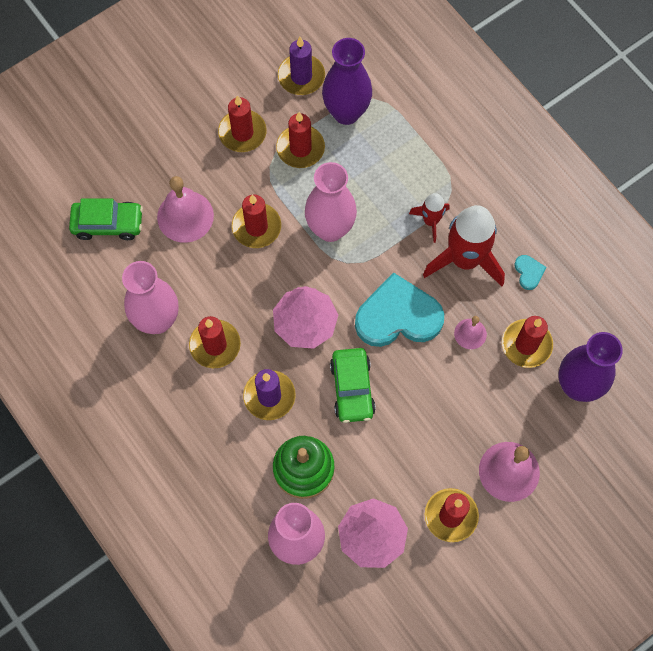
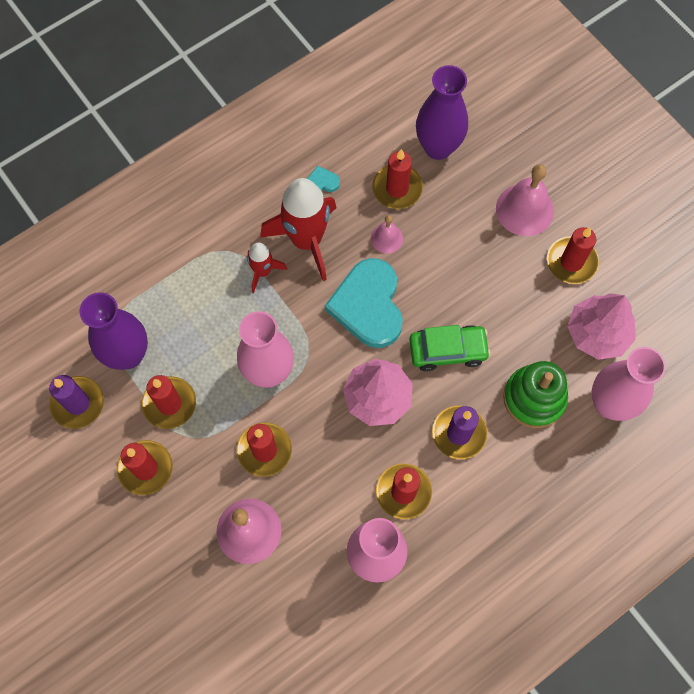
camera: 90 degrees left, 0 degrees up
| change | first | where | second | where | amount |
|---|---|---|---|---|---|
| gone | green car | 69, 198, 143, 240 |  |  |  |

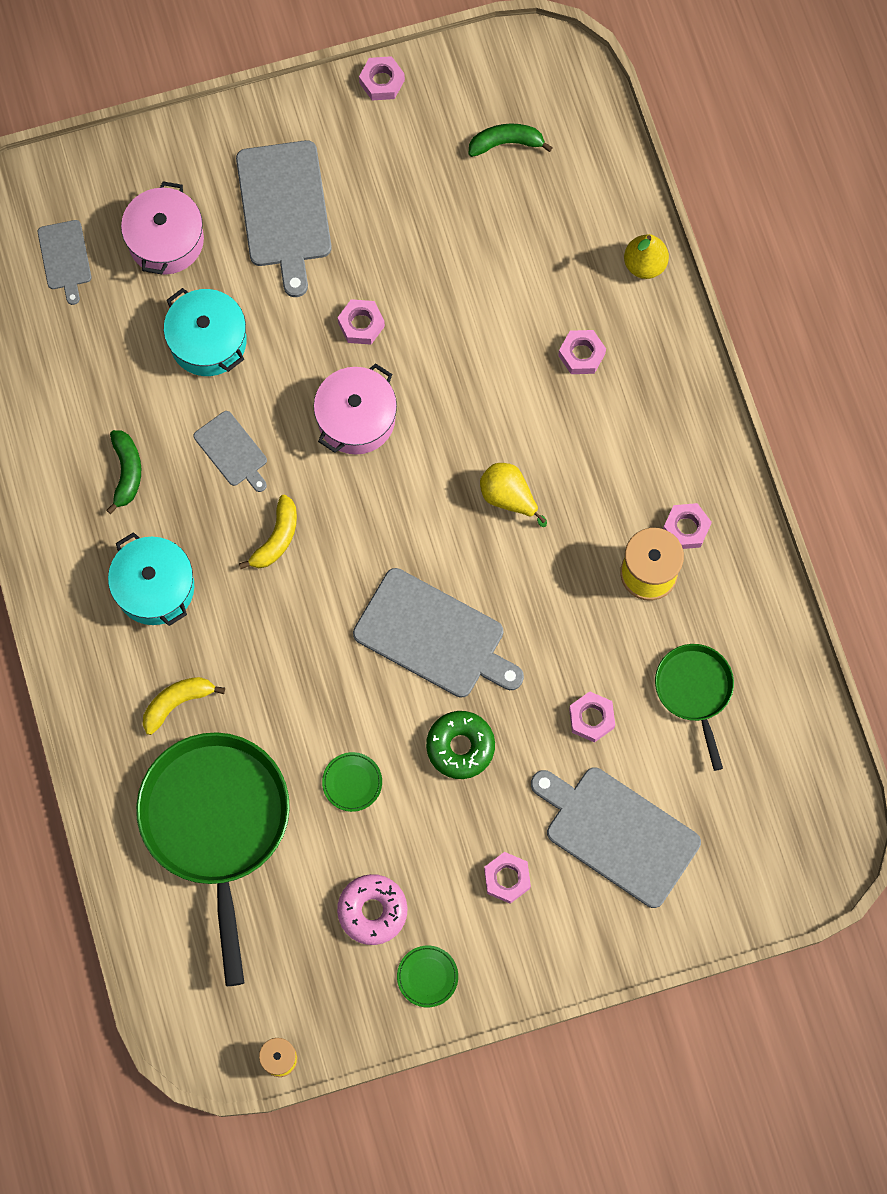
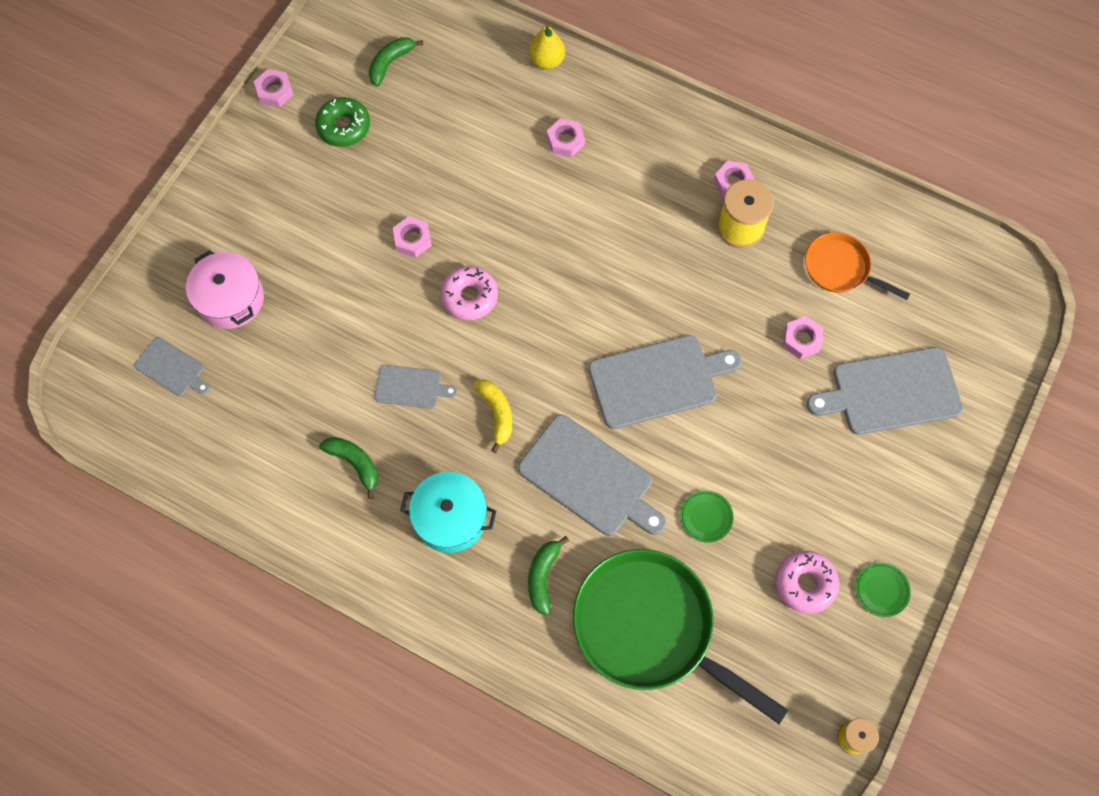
camera: 45 degrees left, 5 degrees down
| change | first | where | second | where | amount |
|---|---|---|---|---|---|
| repainted | yellow banana | 143, 677, 225, 735 | green banana | 528, 536, 569, 616 |  |
| gone | turquoise pot | 164, 288, 247, 376 |  |  |  |
| shifted | grey cutting board | 236, 140, 332, 297 |  | 518, 415, 666, 536 |  |
| swapped | pink pot | 314, 363, 397, 455 | pink donut | 440, 266, 498, 320 |  |
| shifted | green donut | 426, 711, 495, 779 |  | 315, 97, 370, 147 |  |
| gone | yellow pear | 480, 463, 547, 527 |  |  |  |
| gone | pink nut | 484, 852, 531, 904 |  |  |  |
| repainted | green pan | 655, 644, 734, 771 | orange pan | 805, 232, 910, 300 |  |

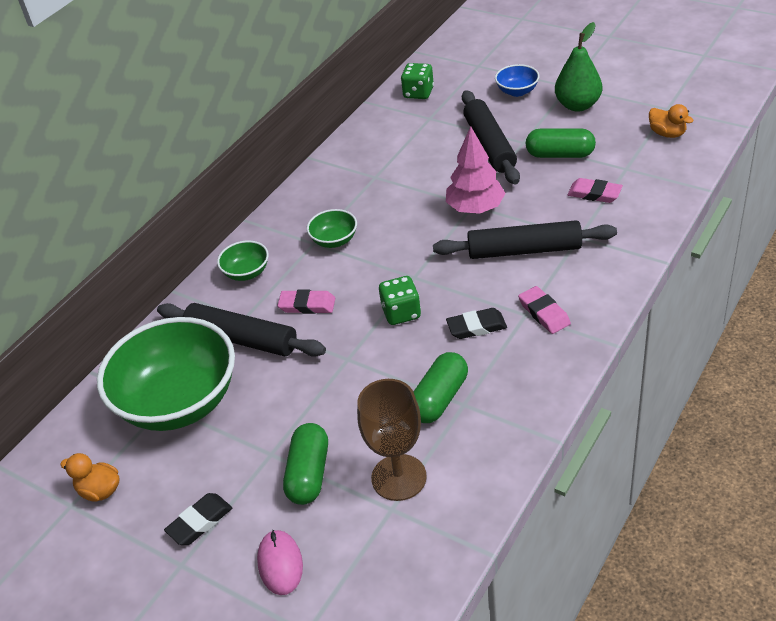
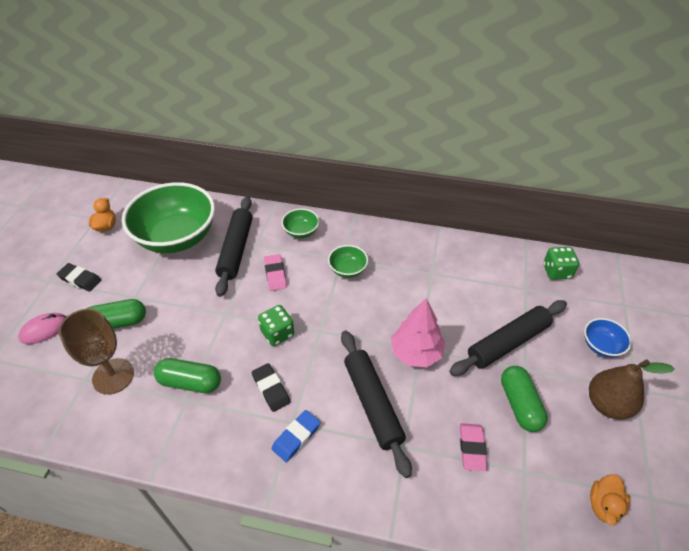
camera: 65 degrees right, 5 degrees up
| change | first | where | second | where | amount |
|---|---|---|---|---|---|
| repainted | pink eraser | 518, 286, 571, 334 | blue eraser | 272, 410, 320, 462 |  |
| repainted | green pear | 555, 22, 602, 112 | brown pear | 589, 359, 675, 420 |  |

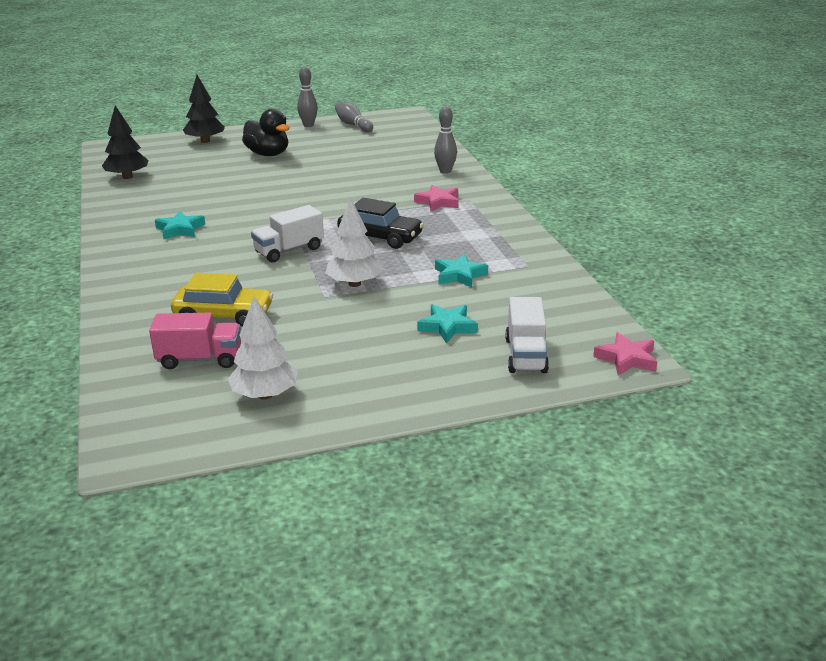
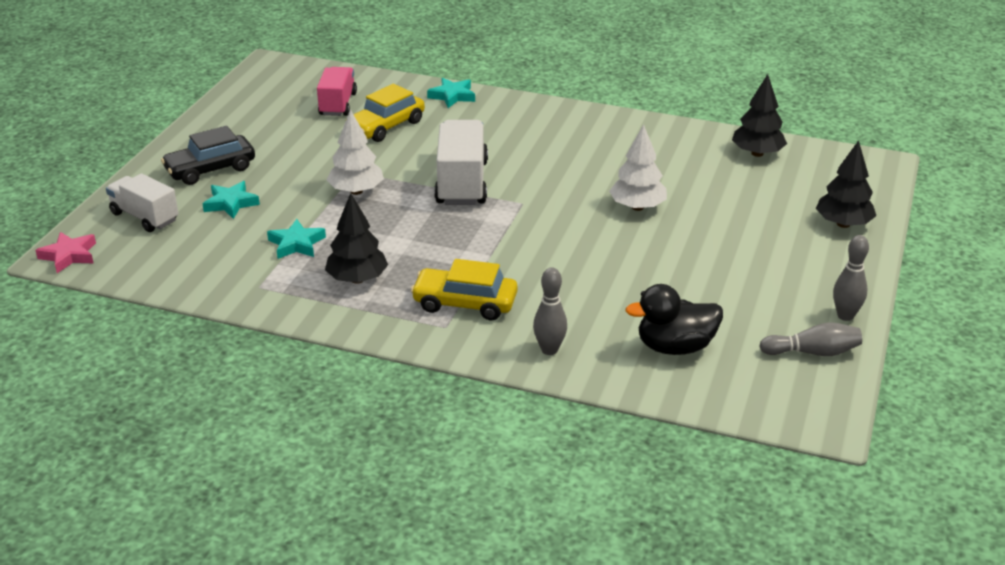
camera: 125 degrees right, 5 degrees up
| change | first | where | second | where | amount |
|---|---|---|---|---|---|
| rotated | pink truck | 149, 313, 241, 369 |  | 317, 67, 357, 116 | 150 degrees clockwise |
| shifted | turquoise star | 155, 211, 205, 239 |  | 427, 78, 475, 108 |  |
| shifted | white tree | 228, 297, 298, 400 |  | 609, 124, 667, 211 |  |
| shifted | black duck | 242, 109, 290, 156 |  | 625, 284, 723, 355 |  |
| scaled | white truck | 251, 205, 324, 262 |  | 434, 120, 488, 205 | x1.52 |
| shifted | black car | 337, 198, 424, 249 |  | 161, 126, 255, 185 |  |
| swapped | pink star | 414, 185, 459, 211 | yellow car | 411, 259, 518, 320 |  |
| new |  |  | black tree | 325, 193, 388, 284 |  |

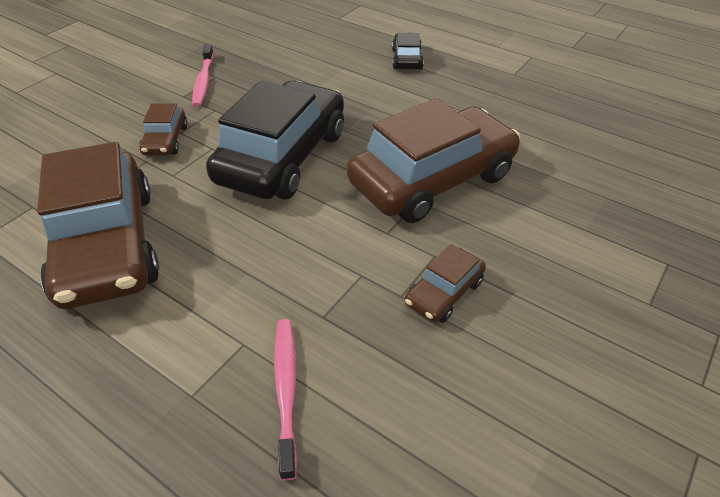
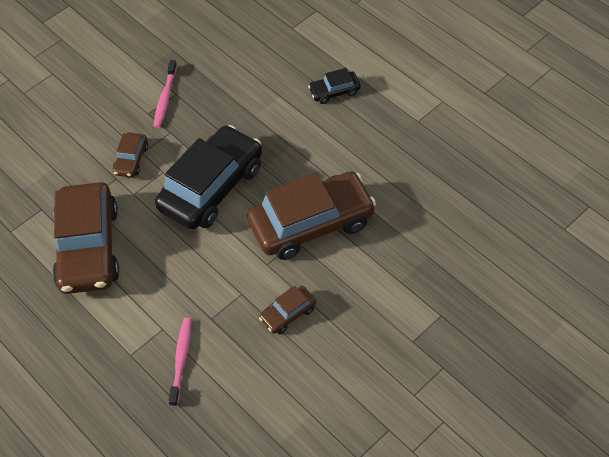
camera: 15 degrees right, 10 degrees up
| change | first | where | second | where | amount |
|---|---|---|---|---|---|
| rotated | black car | 392, 33, 424, 69 |  | 308, 68, 361, 104 | 120 degrees counterclockwise |

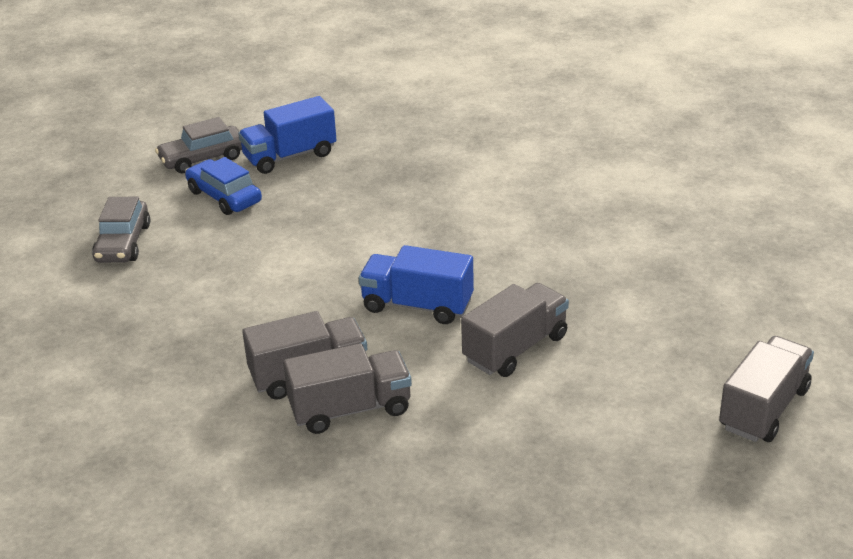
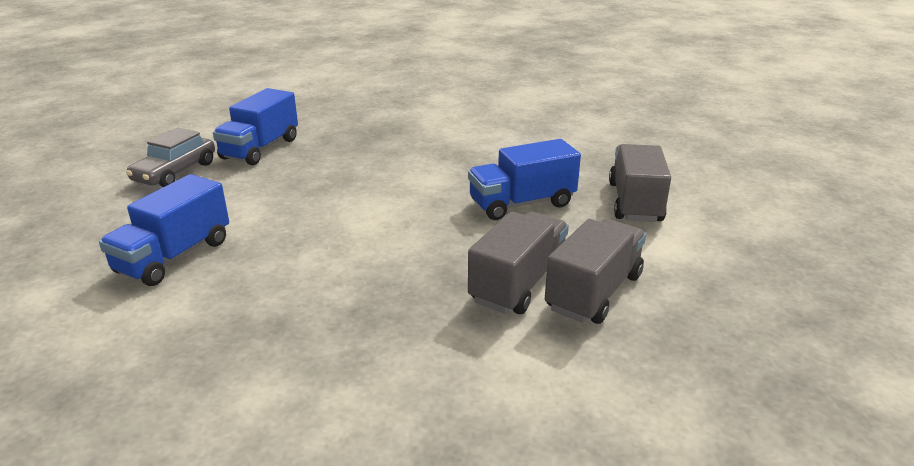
camera: 40 degrees left, 5 degrees down
| change | first | where | second | where | amount |
|---|---|---|---|---|---|
| swapped | grey car | 92, 197, 150, 263 | blue truck | 99, 174, 229, 286 |  |
| gone | blue car | 185, 157, 262, 215 |  |  |  |
| gone | grey truck | 719, 336, 814, 442 |  |  |  |

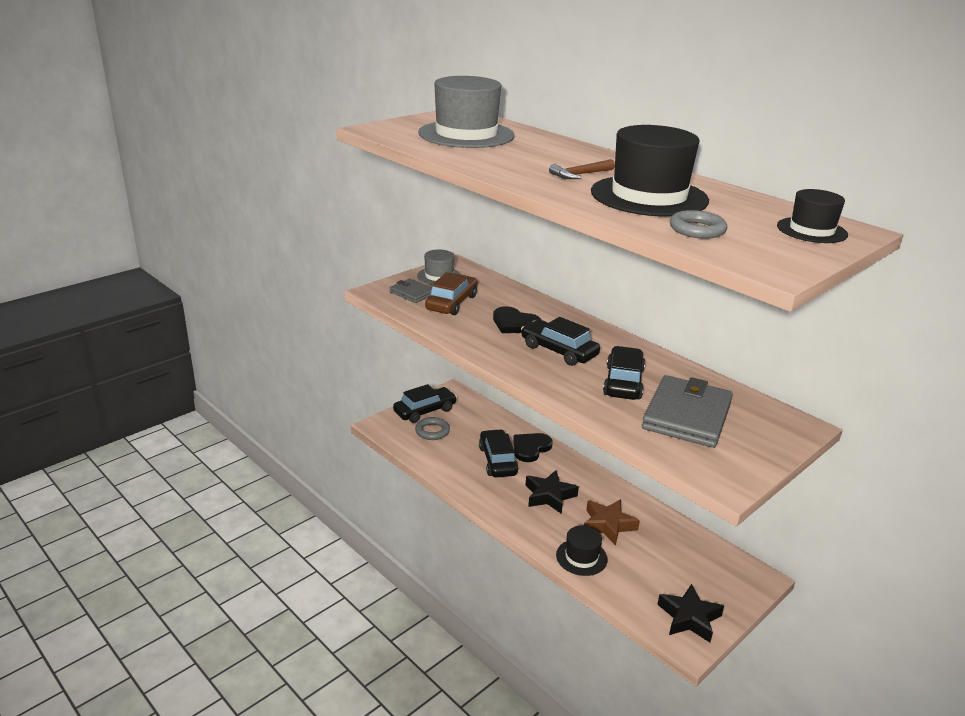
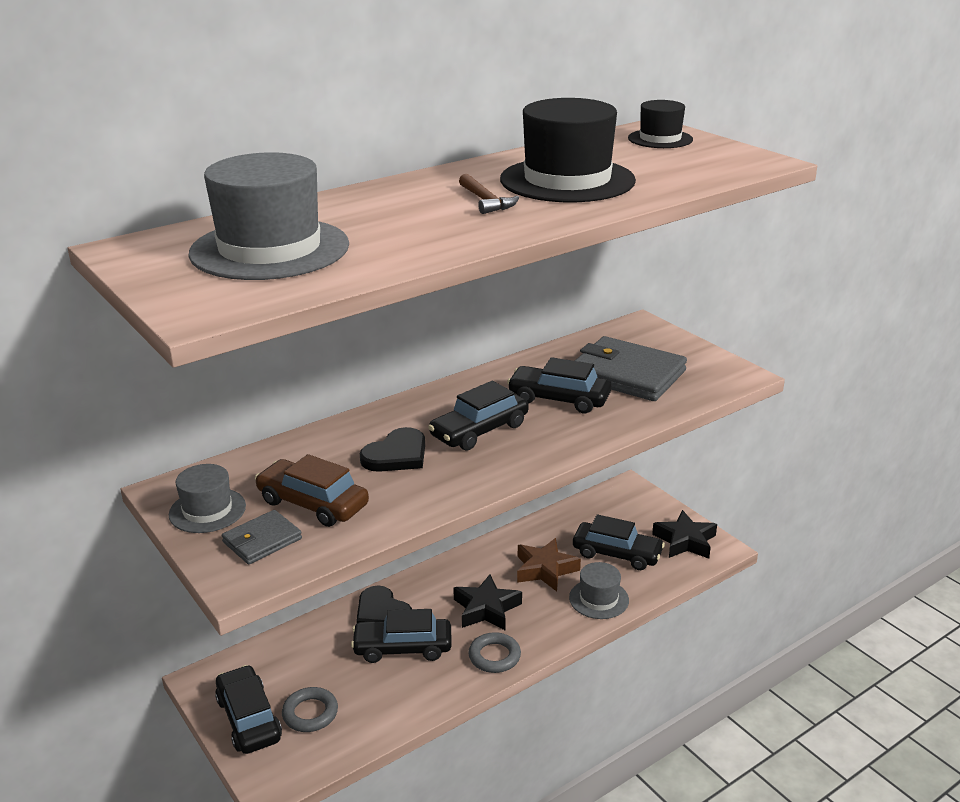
camera: 80 degrees left, 0 degrees up
| change | first | where | second | where | amount |
|---|---|---|---|---|---|
| repainted | black hat | 556, 525, 608, 576 | grey hat | 569, 562, 629, 619 |  |
| shifted | grey ring | 670, 210, 727, 239 |  | 468, 632, 521, 673 |  |
| new |  |  | black car | 573, 514, 665, 570 |  |

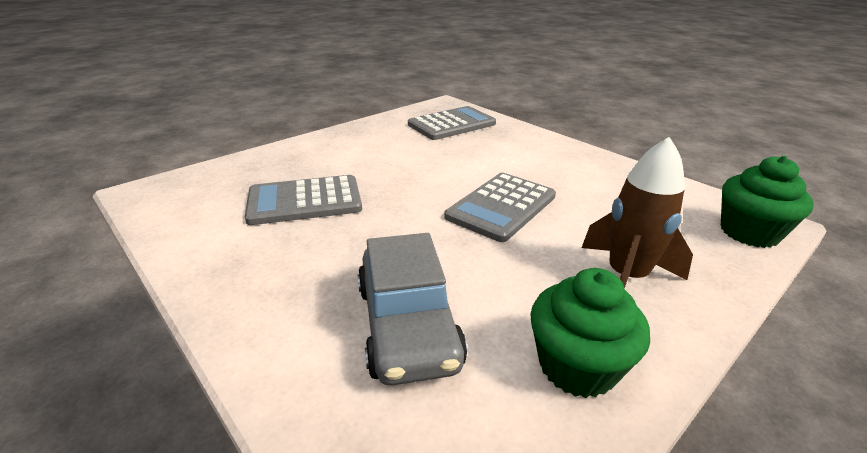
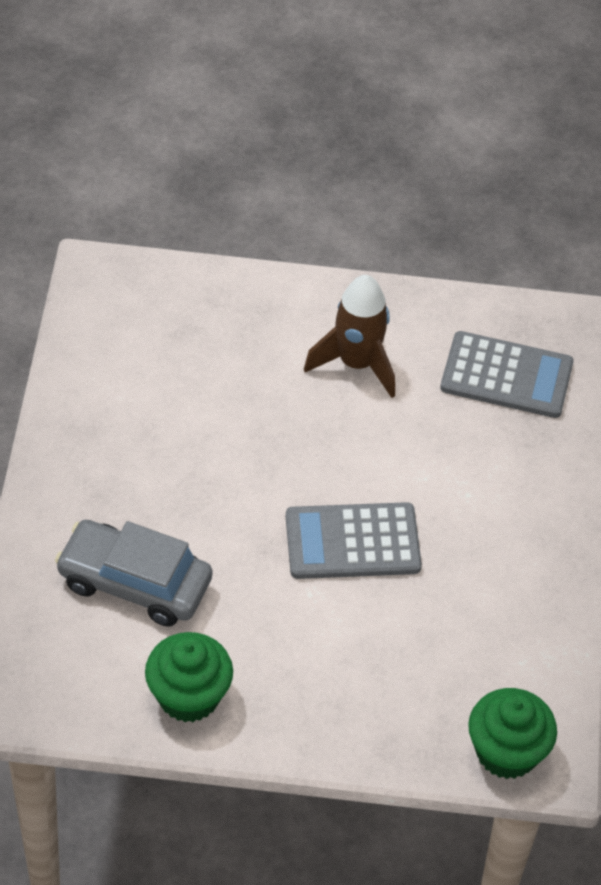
camera: 45 degrees right, 20 degrees up
| change | first | where | second | where | amount |
|---|---|---|---|---|---|
| gone | grey calculator | 245, 175, 362, 225 |  |  |  |
| rotated | grey car | 358, 233, 467, 385 |  | 55, 520, 212, 627 | 75 degrees clockwise |
| shifted | brown rocket | 582, 137, 693, 289 |  | 304, 275, 395, 398 |  |

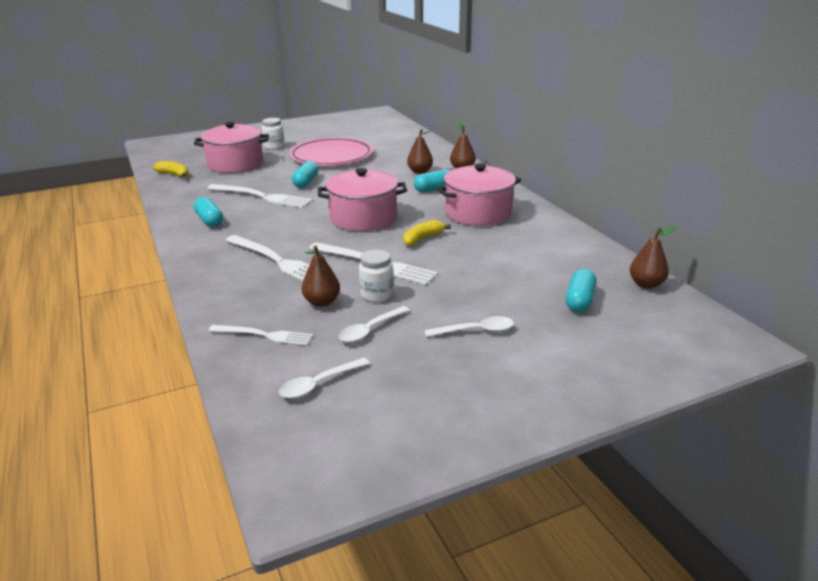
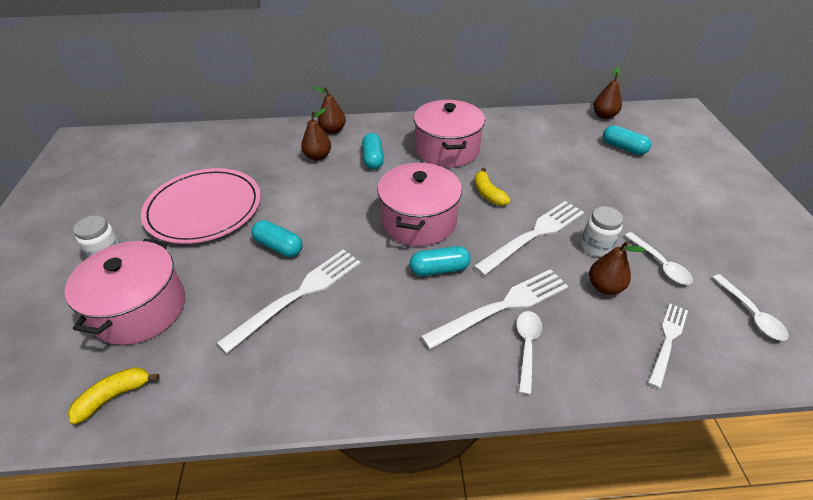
camera: 70 degrees left, 15 degrees up
| change | first | where | second | where | amount |
|---|---|---|---|---|---|
| shifted | turquoise capsule | 194, 197, 223, 227 |  | 410, 246, 471, 276 |  |
| shifted | white spoon | 424, 316, 514, 337 |  | 516, 311, 542, 395 |  |

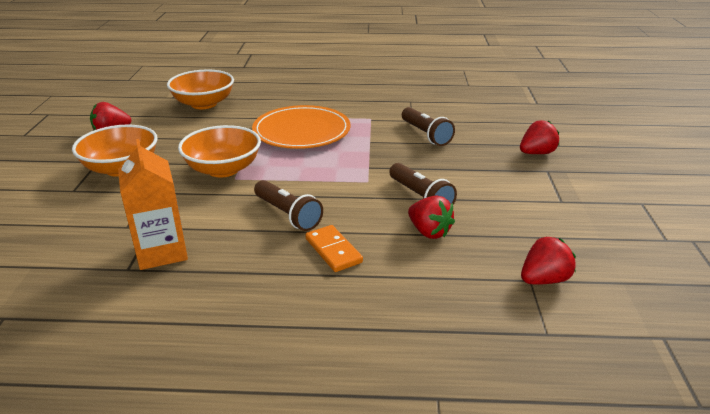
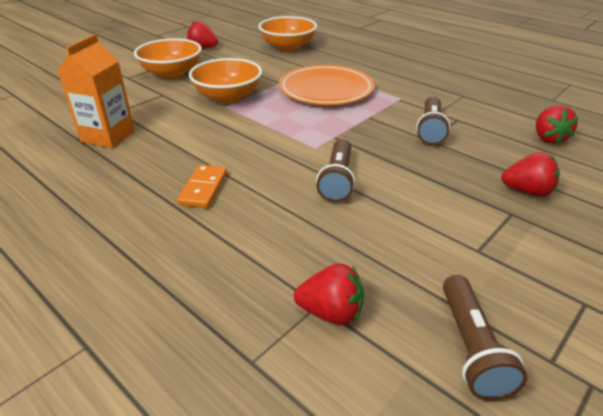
camera: 40 degrees right, 5 degrees up
| change | first | where | second | where | amount |
|---|---|---|---|---|---|
| shifted | brown flashlight | 254, 180, 323, 231 |  | 443, 275, 528, 401 |  |
| shifted | red strawberry | 408, 195, 455, 239 |  | 536, 105, 579, 144 |  |

